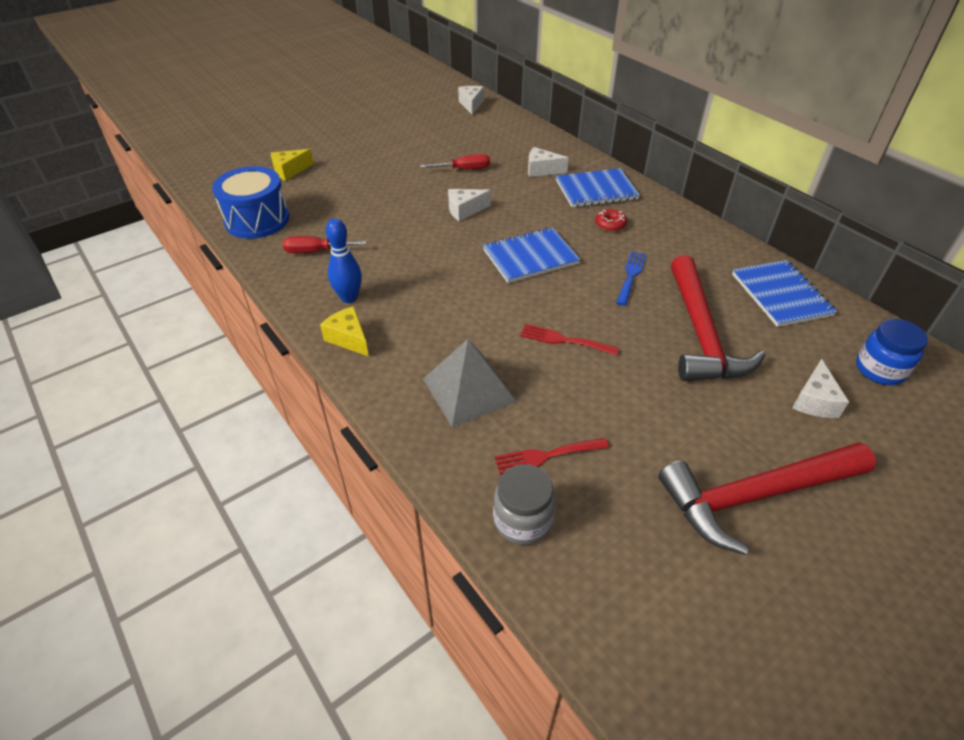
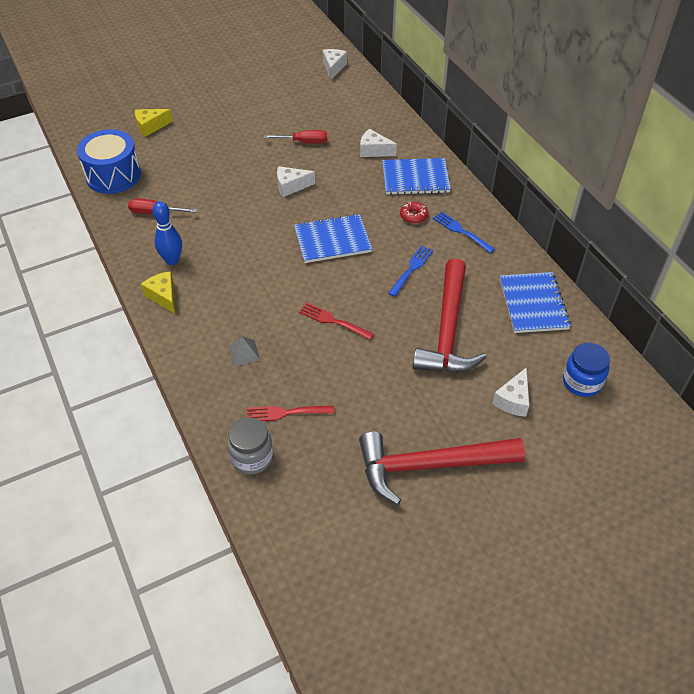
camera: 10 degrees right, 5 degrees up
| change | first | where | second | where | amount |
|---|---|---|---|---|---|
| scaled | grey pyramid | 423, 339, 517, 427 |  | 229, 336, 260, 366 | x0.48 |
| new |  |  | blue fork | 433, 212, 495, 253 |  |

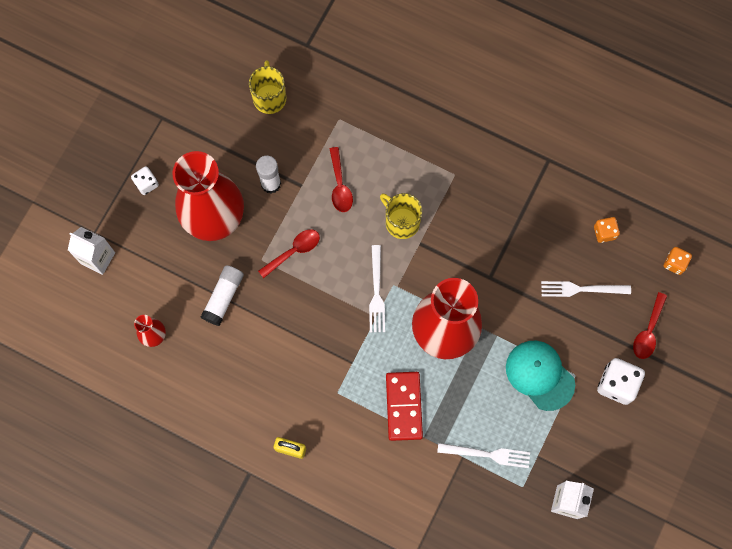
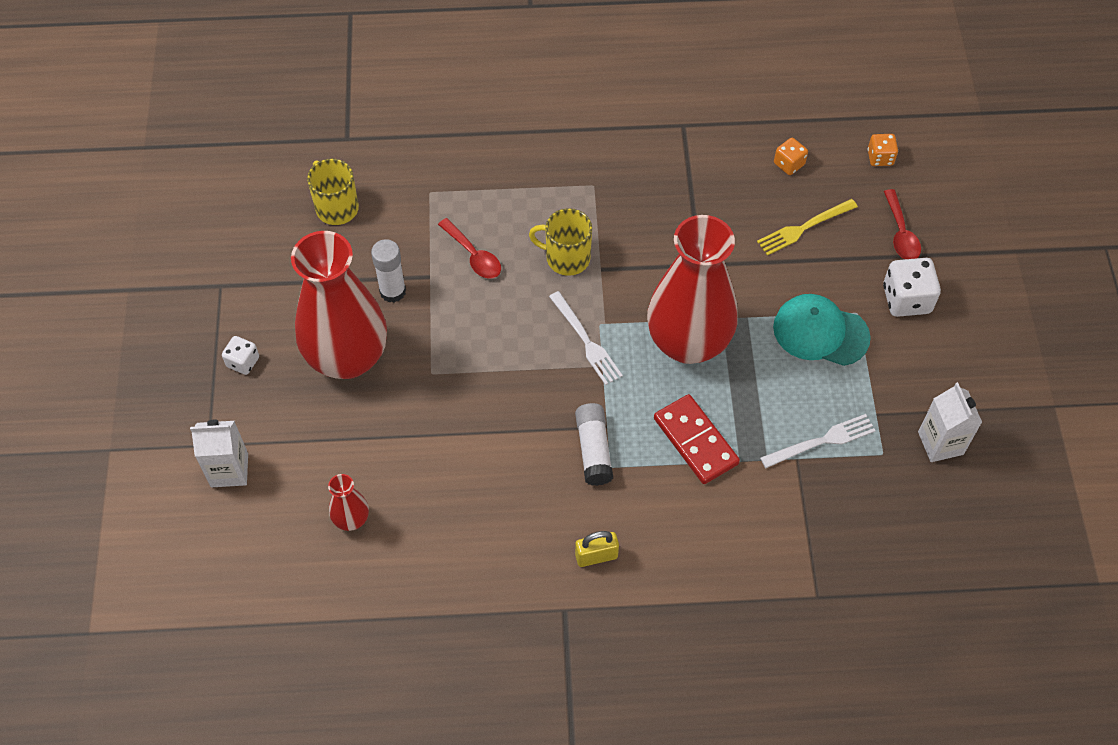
camera: 30 degrees left, 15 degrees down
| change | first | where | second | where | amount |
|---|---|---|---|---|---|
| shifted | white glue stick | 201, 265, 244, 326 |  | 575, 403, 613, 486 |  |
| gone | red spoon | 258, 229, 320, 278 |  |  |  |
| repainted | white fork | 541, 281, 631, 297 | yellow fork | 757, 199, 858, 256 |  |

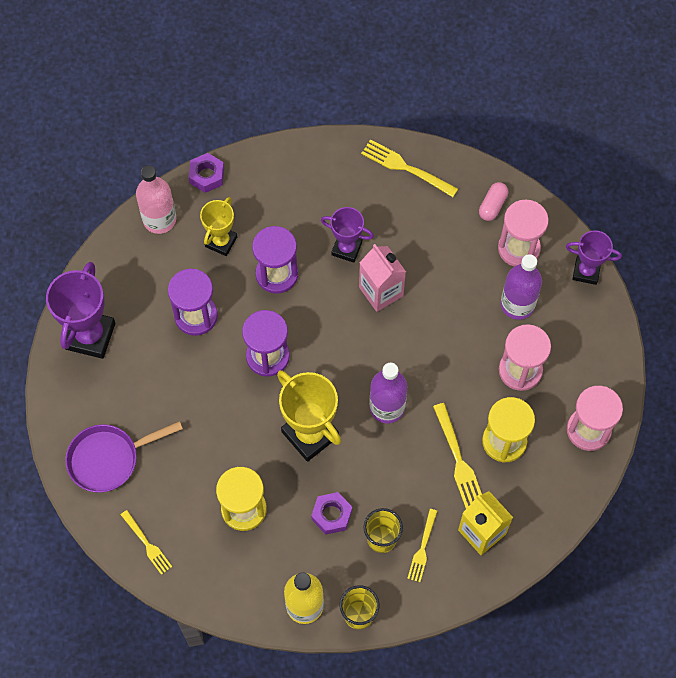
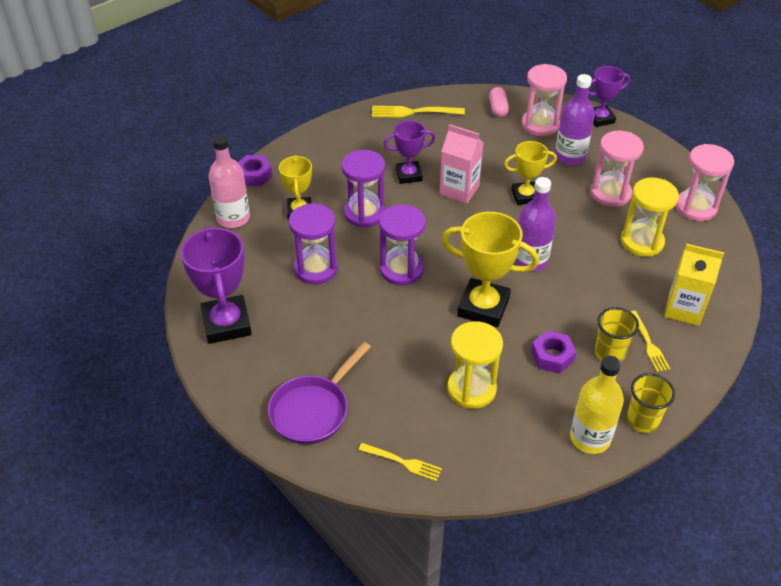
camera: 30 degrees left, 20 degrees down
| change | first | where | second | where | amount |
|---|---|---|---|---|---|
| gone | yellow fork | 433, 403, 482, 509 |  |  |  |
| new |  |  | yellow trophy | 504, 141, 557, 205 |  |

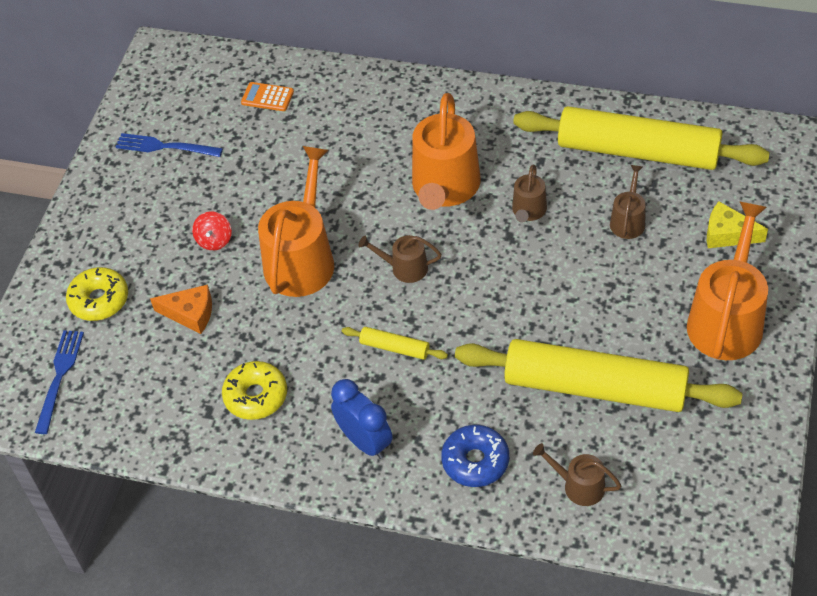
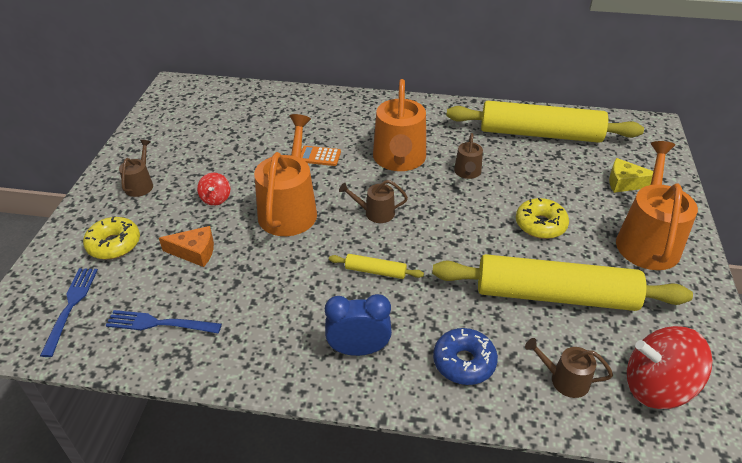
camera: 10 degrees left, 10 degrees down
| change | first | where | second | where | amount |
|---|---|---|---|---|---|
| shifted | blue fork | 116, 133, 223, 157 |  | 106, 310, 222, 333 |  |
| shifted | yellow donut | 222, 361, 287, 420 |  | 516, 198, 569, 239 |  |
| shifted | orange calculator | 241, 82, 294, 111 |  | 301, 146, 341, 166 |  |
| rotated | blue clock | 331, 379, 393, 459 |  | 325, 294, 392, 356 | 45 degrees counterclockwise |
| shifted | brown watering can | 610, 165, 646, 239 |  | 119, 140, 153, 197 |  |
| new |  |  | red spinning top | 627, 326, 713, 409 |  |

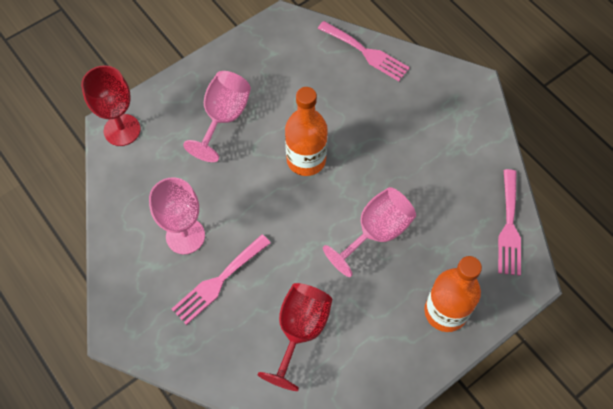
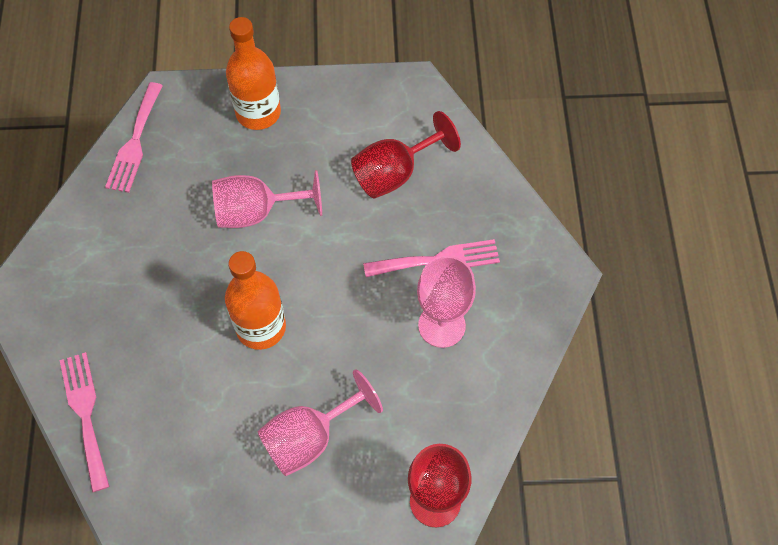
camera: 145 degrees left, 0 degrees up
| change | first | where | second | where | amount |
|---|---|---|---|---|---|
| rotated | pink fork | 498, 169, 521, 276 |  | 105, 82, 163, 193 | 150 degrees clockwise |

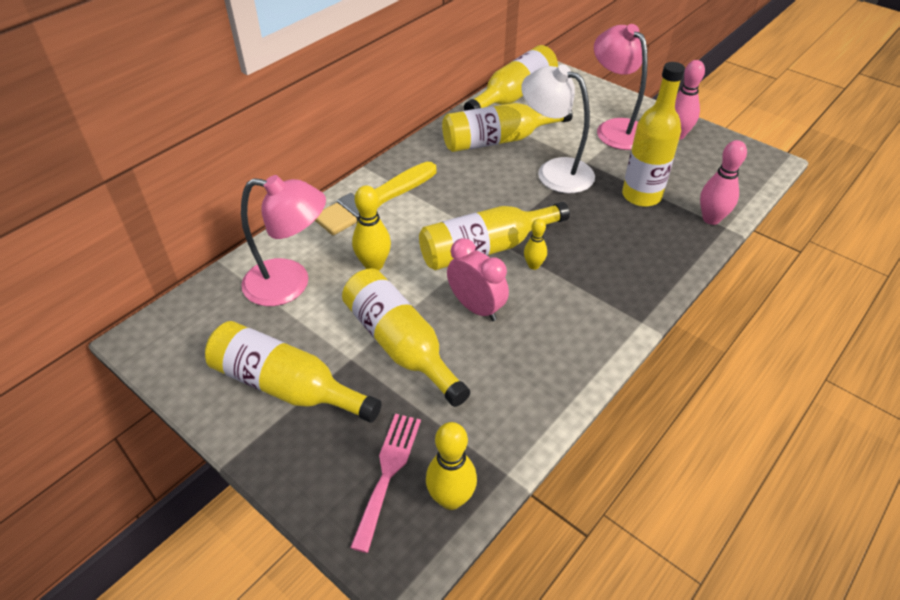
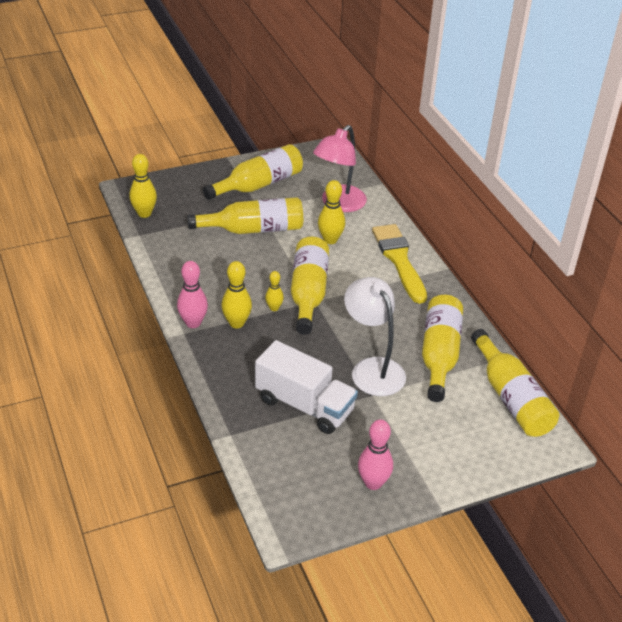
camera: 115 degrees right, 5 degrees down
| change | first | where | second | where | amount |
|---|---|---|---|---|---|
| gone | pink fork | 350, 414, 421, 553 |  |  |  |
| gone | pink clock | 447, 238, 509, 321 |  |  |  |
| rotated | white lamp | 521, 64, 595, 193 |  | 344, 277, 406, 396 | 90 degrees counterclockwise |
| gone | pink lamp | 594, 24, 648, 150 |  |  |  |
| swapped | yellow bottle | 622, 62, 685, 207 | white truck | 255, 340, 358, 434 |  |
| shifted | pink bowling pin | 700, 140, 747, 225 |  | 177, 261, 208, 328 |  |
| new |  |  | yellow bowling pin | 221, 261, 252, 328 |  |

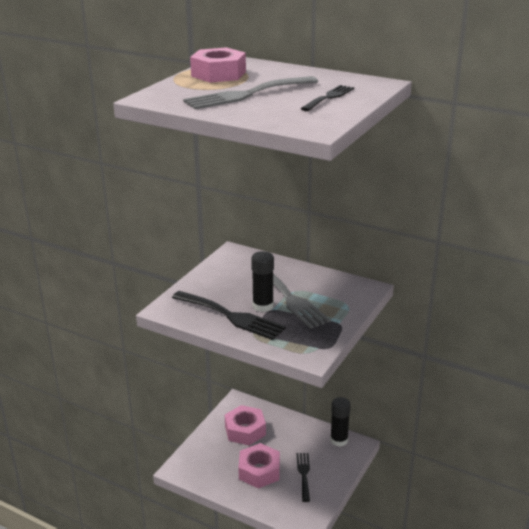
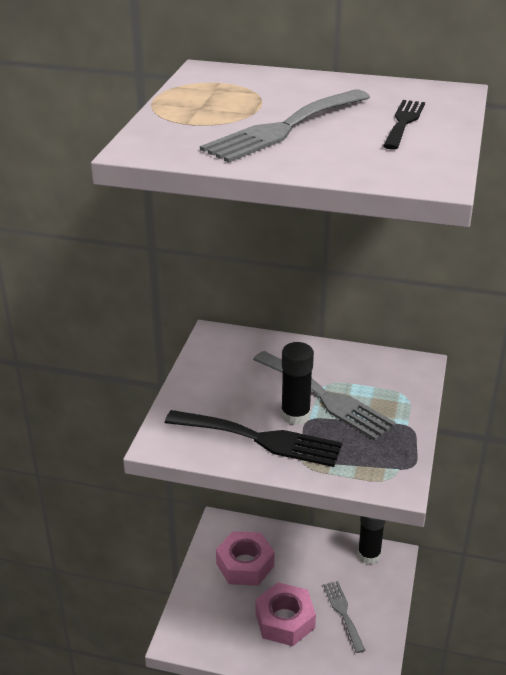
camera: 15 degrees left, 5 degrees up
| change | first | where | second | where | amount |
|---|---|---|---|---|---|
| gone | pink nut | 190, 47, 246, 83 |  |  |  |
| repainted | black fork | 297, 453, 310, 502 | grey fork | 323, 581, 365, 653 |  |

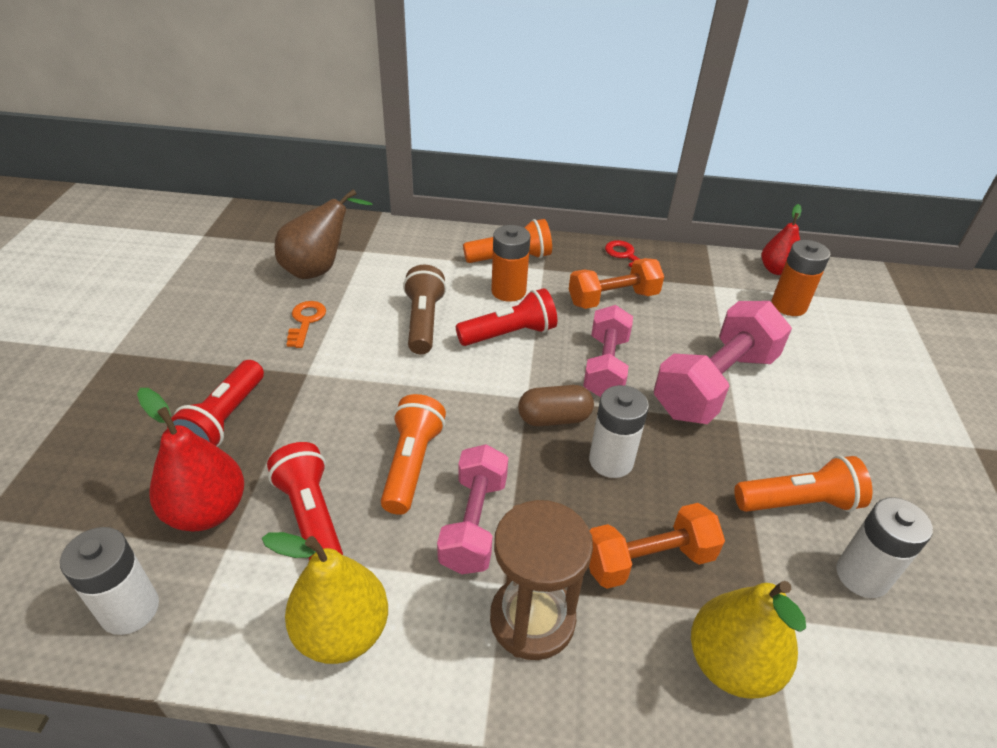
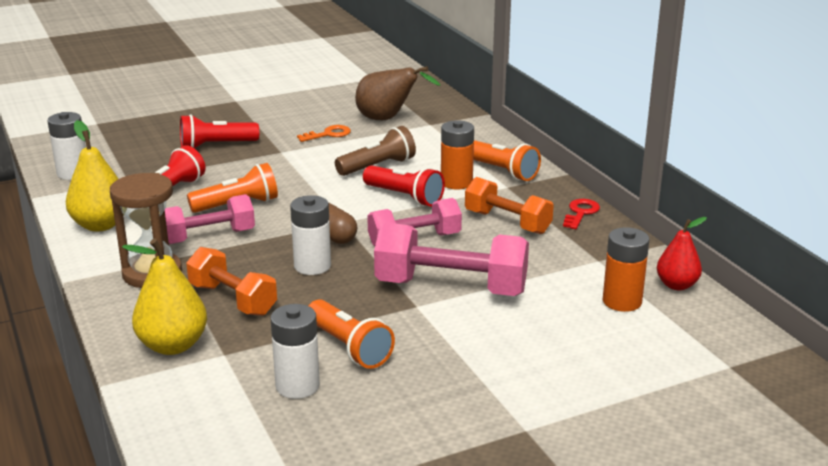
camera: 60 degrees right, 15 degrees down
| change | first | where | second | where | amount |
|---|---|---|---|---|---|
| gone | red pear | 137, 388, 244, 532 |  |  |  |

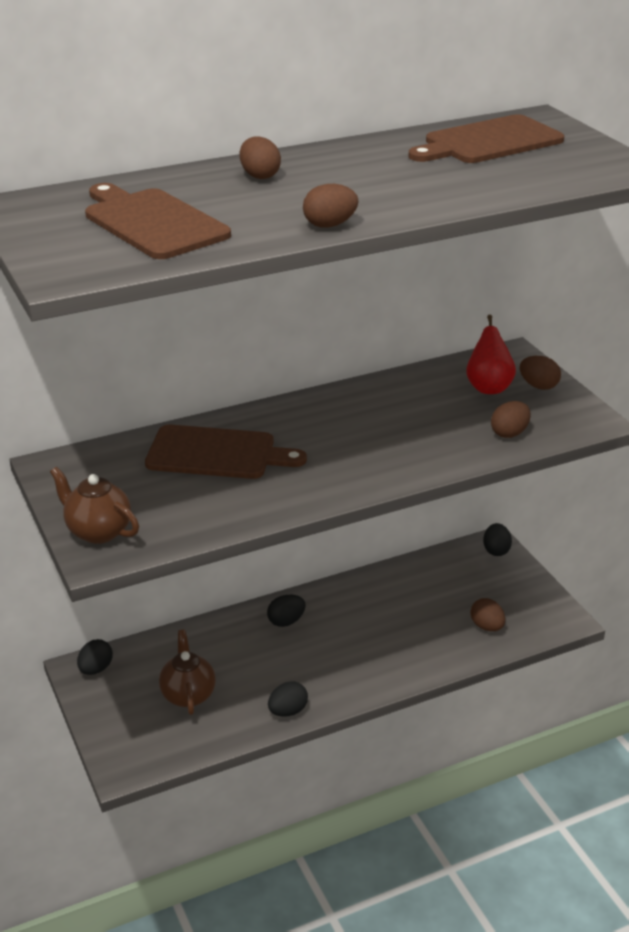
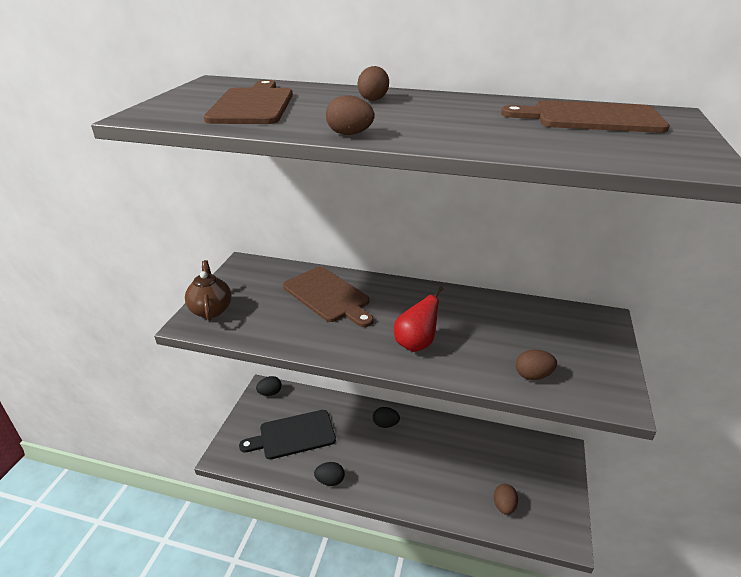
camera: 40 degrees right, 0 degrees up
| change | first | where | second | where | amount |
|---|---|---|---|---|---|
| swapped | brown teapot | 159, 630, 216, 715 | black cutting board | 239, 410, 336, 460 |  |
| shifted | red pear | 466, 315, 516, 394 |  | 394, 286, 444, 352 |  |
| gone | black egg | 483, 523, 512, 556 |  |  |  |
| gone | brown egg | 520, 356, 561, 390 |  |  |  |

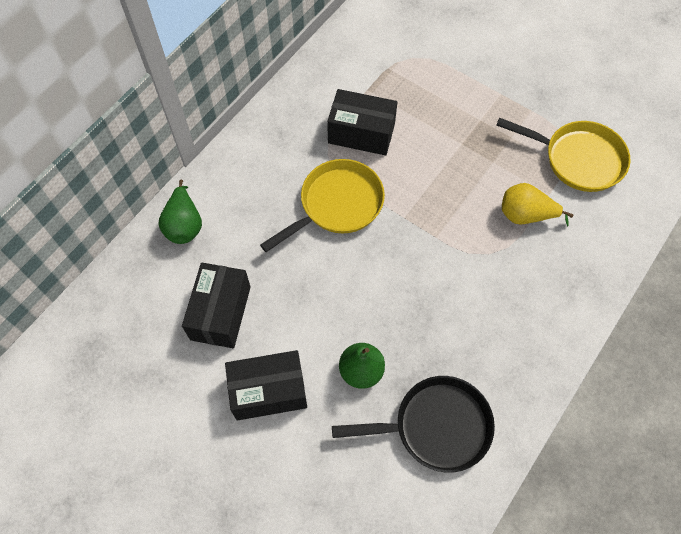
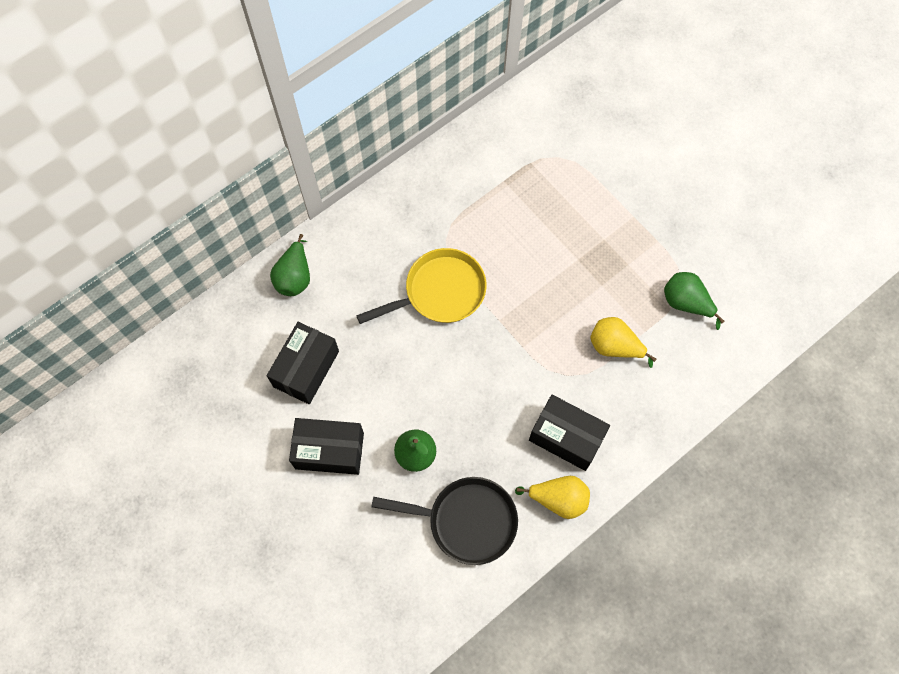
camera: 15 degrees right, 5 degrees up
| change | first | where | second | where | amount |
|---|---|---|---|---|---|
| shifted | black box | 327, 89, 397, 156 |  | 529, 394, 610, 471 |  |
| swapped | yellow pan | 496, 117, 631, 192 | green pear | 664, 272, 725, 330 |  |
| new |  |  | yellow pear | 515, 476, 590, 519 |  |

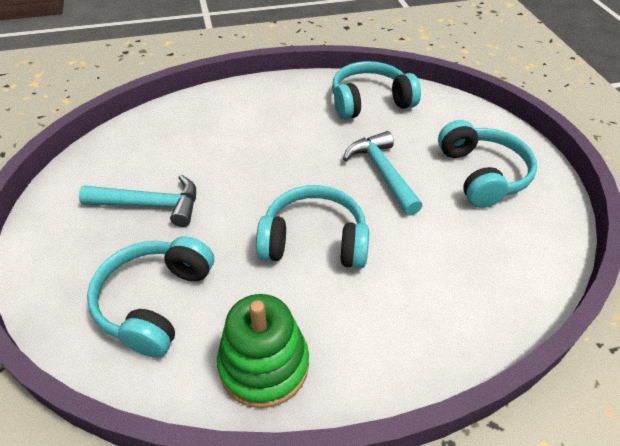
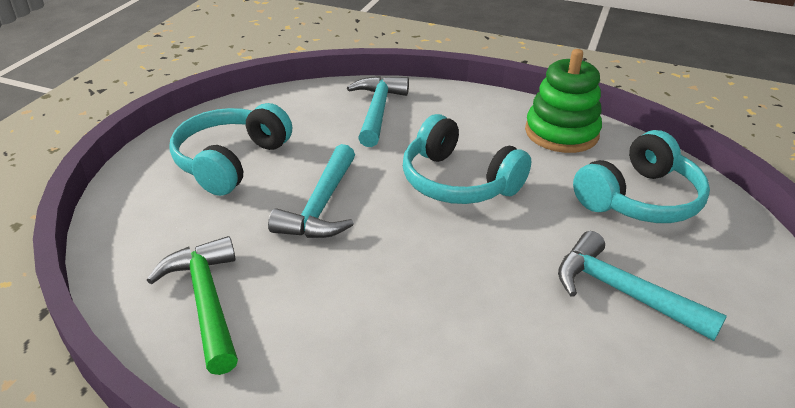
camera: 145 degrees left, 10 degrees down
| change | first | where | second | where | amount |
|---|---|---|---|---|---|
| swapped | turquoise headphones | 332, 61, 421, 120 | green hammer | 147, 236, 238, 375 |  |
| new |  |  | turquoise hammer | 347, 76, 409, 147 |  |

